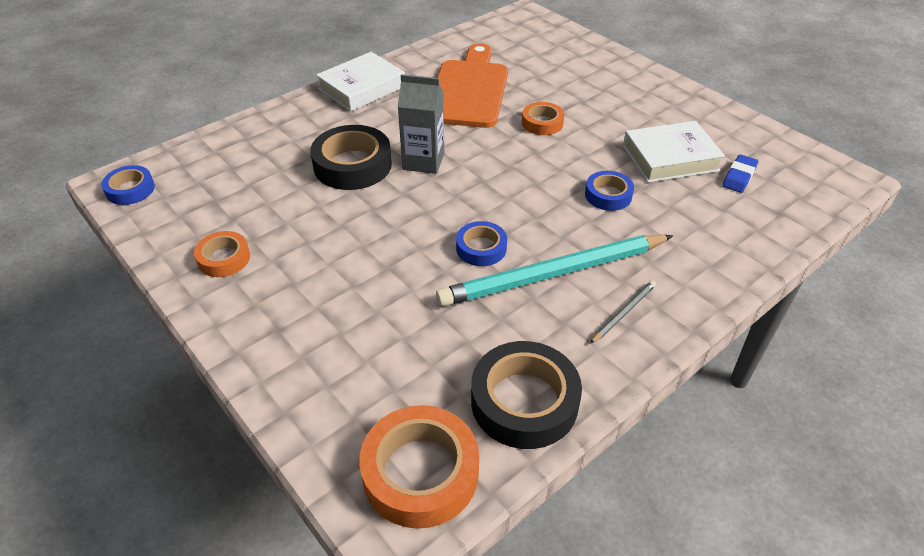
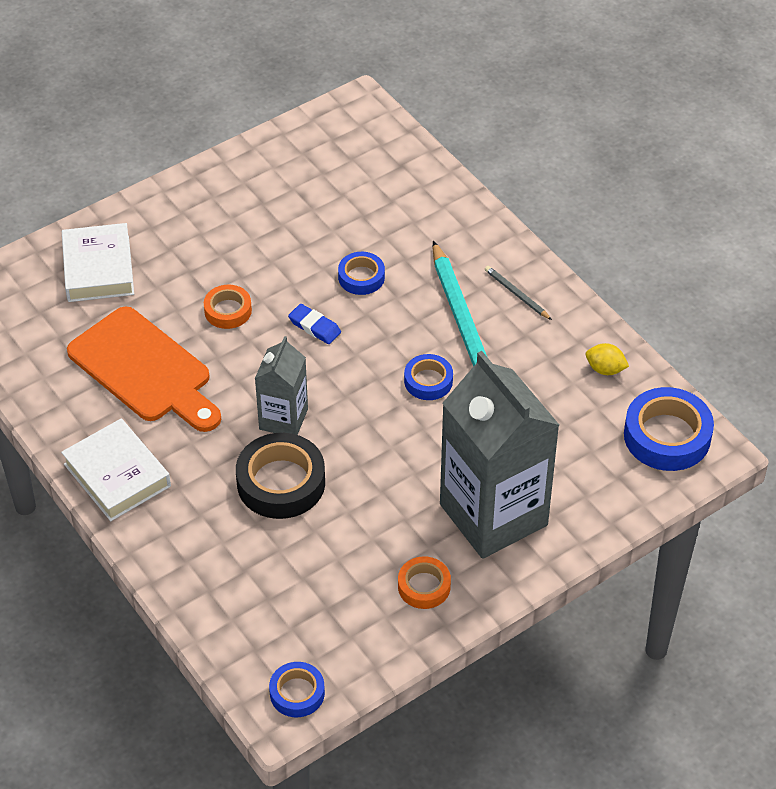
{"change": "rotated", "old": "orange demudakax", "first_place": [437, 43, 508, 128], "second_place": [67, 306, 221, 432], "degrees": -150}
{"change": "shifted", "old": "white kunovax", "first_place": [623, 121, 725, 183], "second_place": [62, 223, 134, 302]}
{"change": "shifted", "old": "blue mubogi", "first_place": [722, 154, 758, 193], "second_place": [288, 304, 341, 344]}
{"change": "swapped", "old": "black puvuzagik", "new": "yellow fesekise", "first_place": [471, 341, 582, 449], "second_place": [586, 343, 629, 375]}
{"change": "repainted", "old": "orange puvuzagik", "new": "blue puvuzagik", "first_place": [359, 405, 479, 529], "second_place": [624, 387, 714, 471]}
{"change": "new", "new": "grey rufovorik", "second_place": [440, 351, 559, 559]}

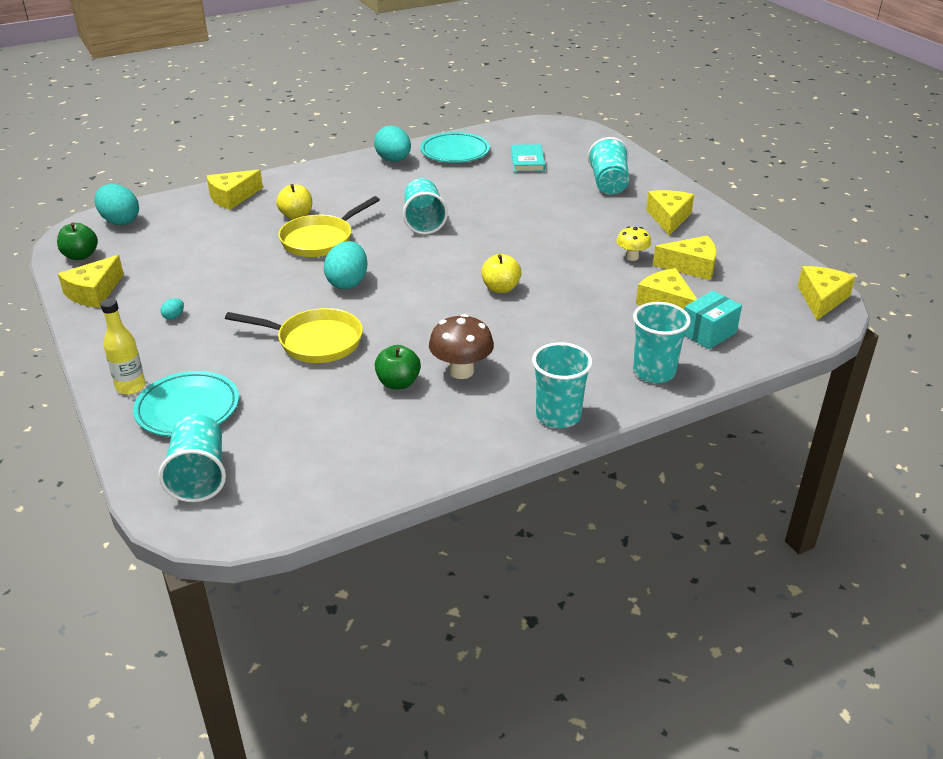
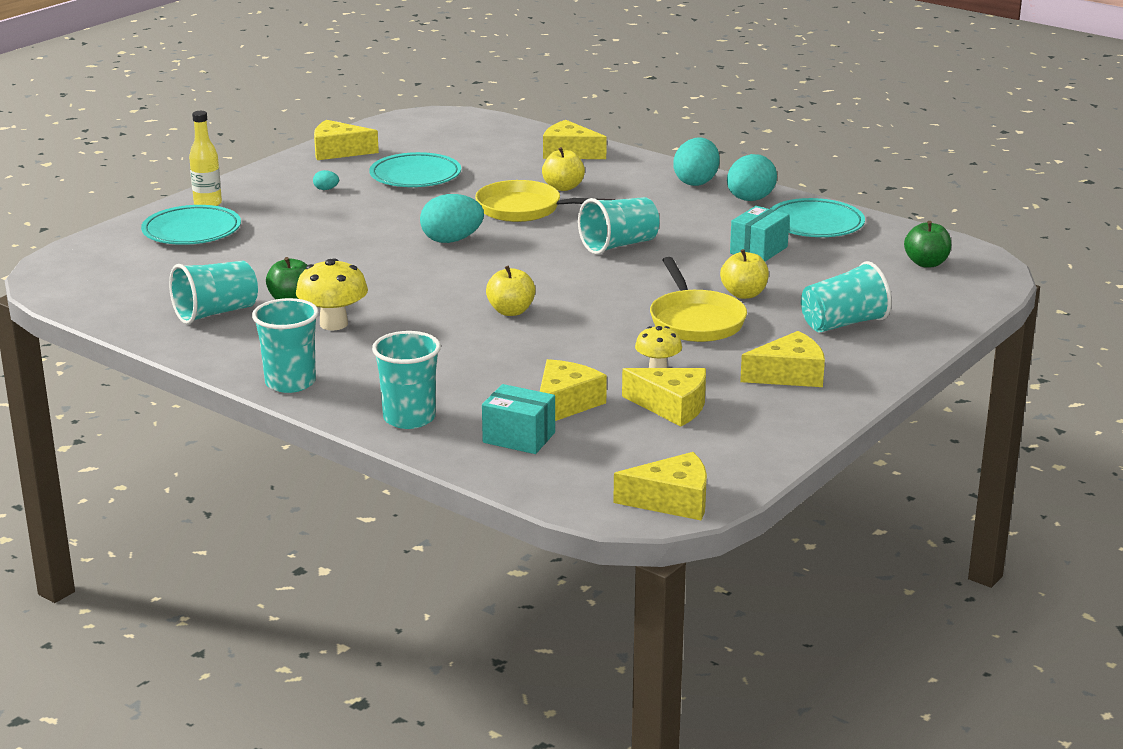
{"change": "gone", "old": "turquoise kunovax", "first_place": [511, 144, 545, 172]}
{"change": "shifted", "old": "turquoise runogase", "first_place": [95, 184, 139, 225], "second_place": [673, 138, 720, 186]}
{"change": "shifted", "old": "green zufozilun", "first_place": [57, 223, 98, 260], "second_place": [904, 221, 951, 268]}
{"change": "rotated", "old": "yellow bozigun", "first_place": [653, 236, 716, 280], "second_place": [622, 368, 706, 426], "degrees": -45}
{"change": "shifted", "old": "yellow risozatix", "first_place": [225, 308, 363, 363], "second_place": [650, 257, 747, 342]}
{"change": "repainted", "old": "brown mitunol", "new": "yellow mitunol", "first_place": [429, 314, 494, 379], "second_place": [296, 258, 368, 331]}
{"change": "shifted", "old": "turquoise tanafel", "first_place": [158, 414, 226, 502], "second_place": [169, 261, 258, 324]}
{"change": "new", "new": "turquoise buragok", "second_place": [369, 152, 461, 187]}
{"change": "new", "new": "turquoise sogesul", "second_place": [730, 206, 790, 261]}
{"change": "new", "new": "yellow zufozilun", "second_place": [720, 249, 769, 299]}

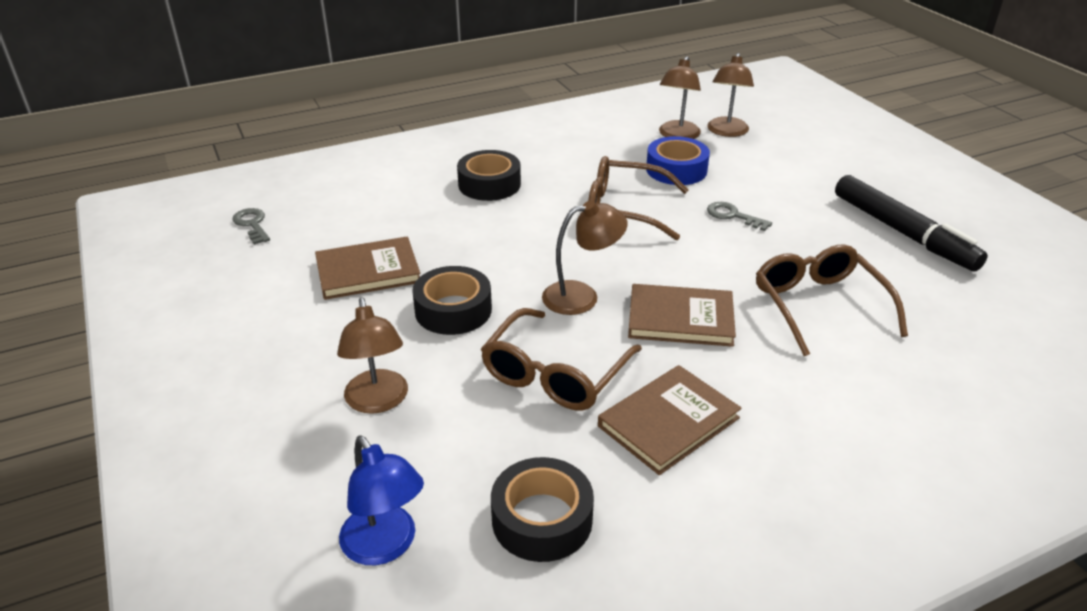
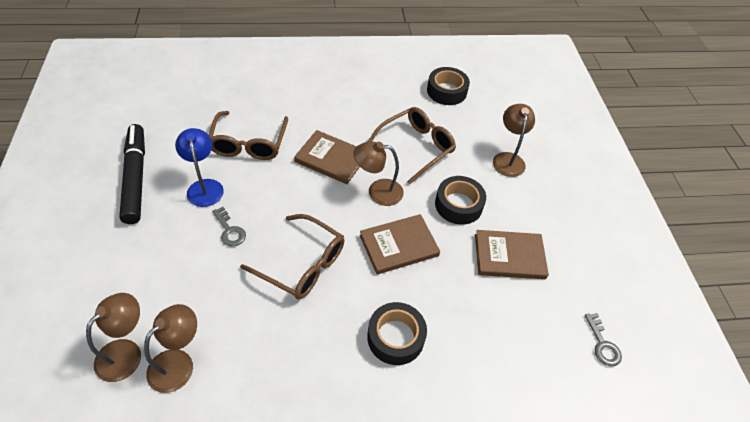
{"change": "gone", "old": "blue puvuzagik", "first_place": [646, 136, 710, 185]}
{"change": "shifted", "old": "brown kunovax", "first_place": [598, 365, 742, 475], "second_place": [360, 214, 440, 274]}
{"change": "shifted", "old": "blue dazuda", "first_place": [339, 435, 424, 565], "second_place": [175, 128, 224, 207]}

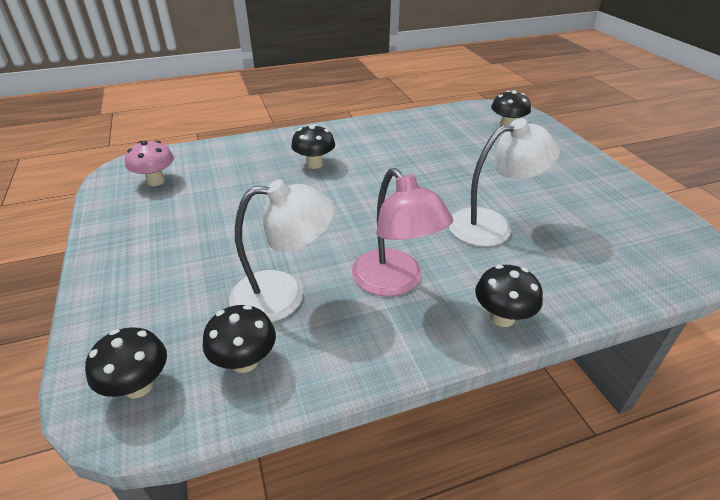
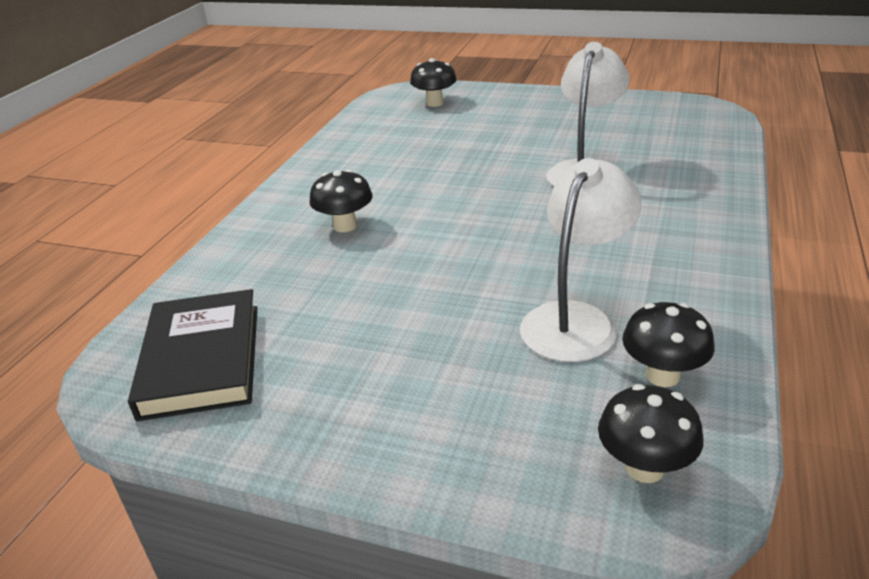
{"change": "swapped", "old": "pink mitunol", "new": "black kunovax", "first_place": [125, 141, 174, 186], "second_place": [128, 289, 257, 421]}
{"change": "gone", "old": "pink dazuda", "first_place": [352, 168, 453, 296]}
{"change": "gone", "old": "black mitunol", "first_place": [475, 265, 543, 327]}

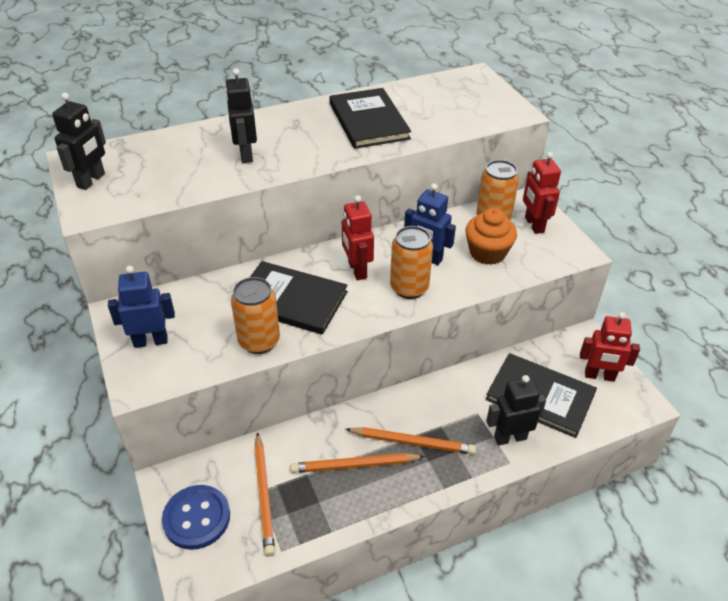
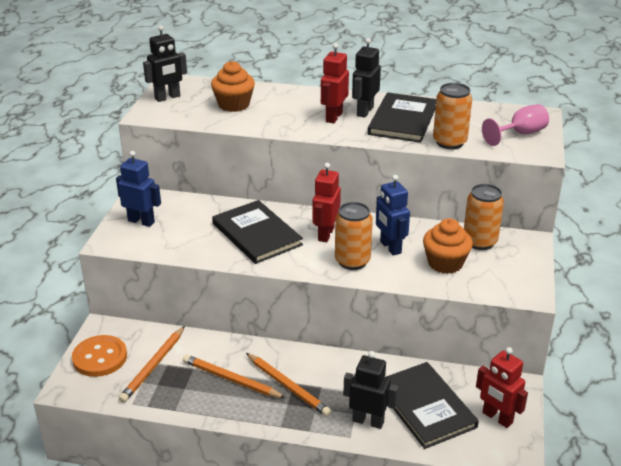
{"change": "shifted", "old": "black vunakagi", "first_place": [225, 68, 257, 163], "second_place": [352, 38, 381, 118]}
{"change": "shifted", "old": "red vunakagi", "first_place": [523, 152, 561, 234], "second_place": [321, 43, 349, 124]}
{"change": "shifted", "old": "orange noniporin", "first_place": [231, 277, 280, 354], "second_place": [433, 83, 472, 149]}
{"change": "repainted", "old": "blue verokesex", "new": "orange verokesex", "first_place": [162, 485, 230, 550], "second_place": [72, 335, 127, 377]}
{"change": "new", "new": "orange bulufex", "second_place": [211, 61, 255, 112]}
{"change": "new", "new": "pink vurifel", "second_place": [482, 104, 549, 146]}

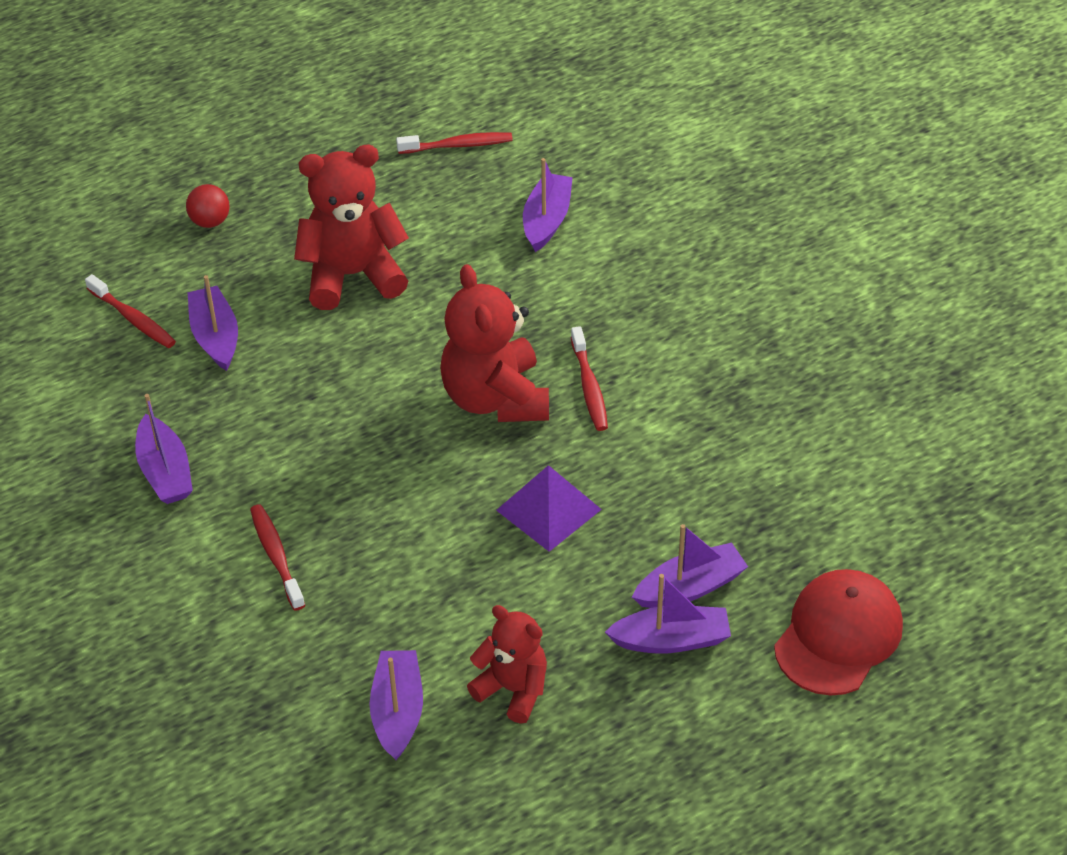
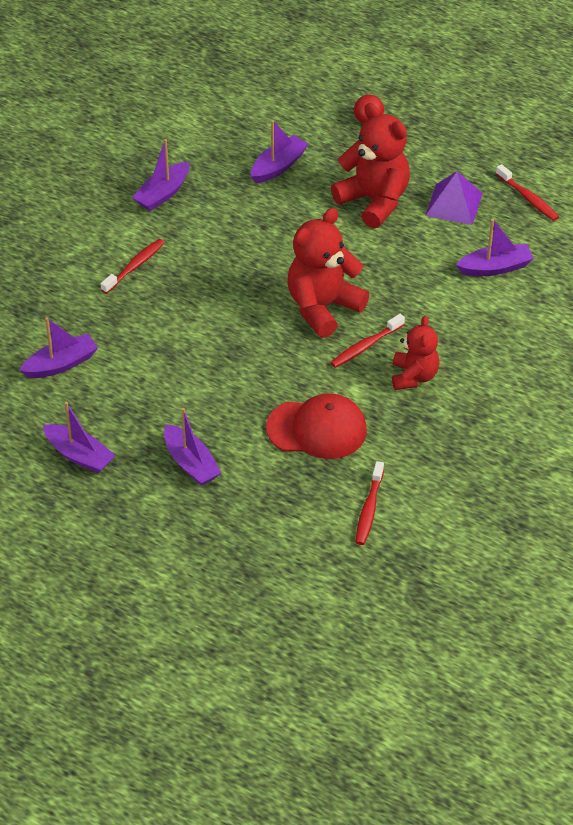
{"change": "shifted", "old": "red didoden", "first_place": [85, 274, 176, 348], "second_place": [356, 461, 384, 545]}
{"change": "shifted", "old": "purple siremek", "first_place": [496, 465, 602, 552], "second_place": [425, 171, 483, 225]}
{"change": "shifted", "old": "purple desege", "first_place": [632, 524, 748, 608], "second_place": [43, 402, 116, 474]}
{"change": "shifted", "old": "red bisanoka", "first_place": [774, 569, 903, 696], "second_place": [266, 393, 367, 459]}
{"change": "shifted", "old": "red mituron", "first_place": [467, 605, 547, 724], "second_place": [392, 316, 440, 390]}

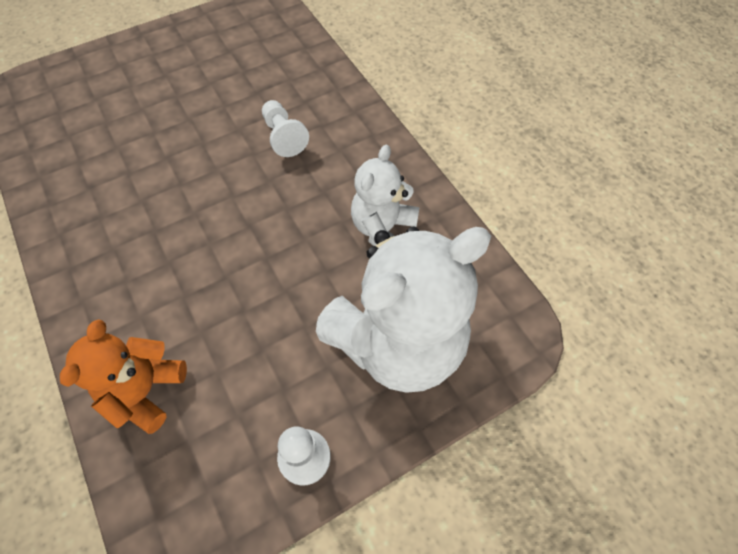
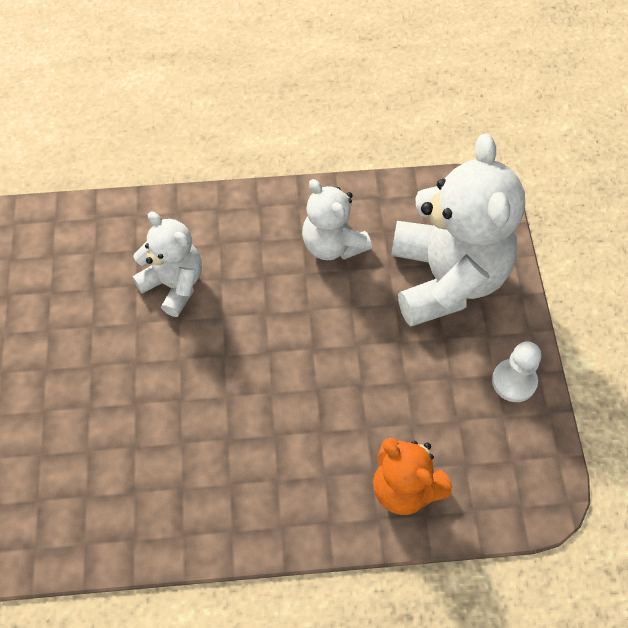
{"change": "swapped", "old": "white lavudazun", "new": "white mituron", "first_place": [262, 100, 309, 157], "second_place": [132, 212, 202, 317]}

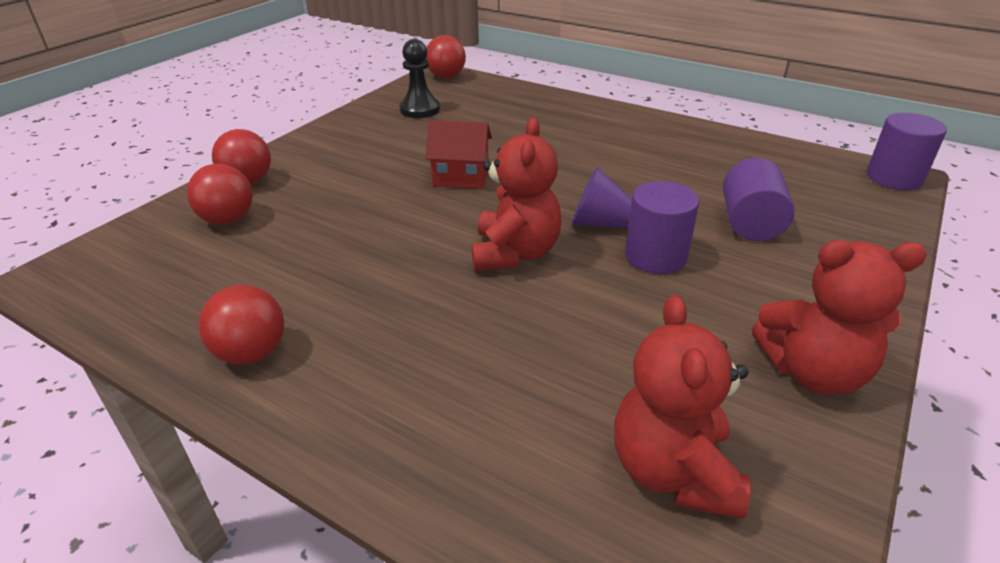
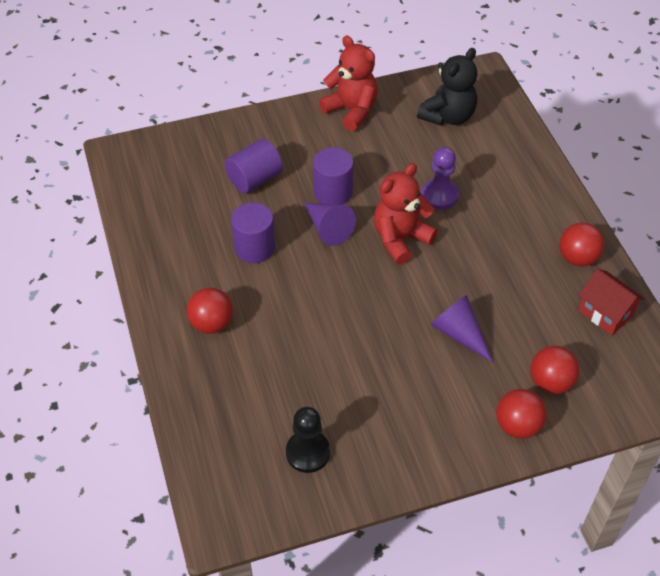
{"change": "shifted", "old": "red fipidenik", "first_place": [426, 35, 466, 78], "second_place": [187, 288, 233, 334]}
{"change": "shifted", "old": "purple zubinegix", "first_place": [867, 113, 947, 190], "second_place": [231, 202, 275, 263]}
{"change": "shifted", "old": "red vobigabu", "first_place": [425, 120, 492, 189], "second_place": [578, 269, 645, 335]}
{"change": "repainted", "old": "red mituron", "new": "black mituron", "first_place": [614, 295, 751, 519], "second_place": [417, 48, 477, 126]}
{"change": "new", "new": "purple lavudazun", "second_place": [421, 147, 459, 210]}
{"change": "new", "new": "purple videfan", "second_place": [431, 295, 493, 362]}

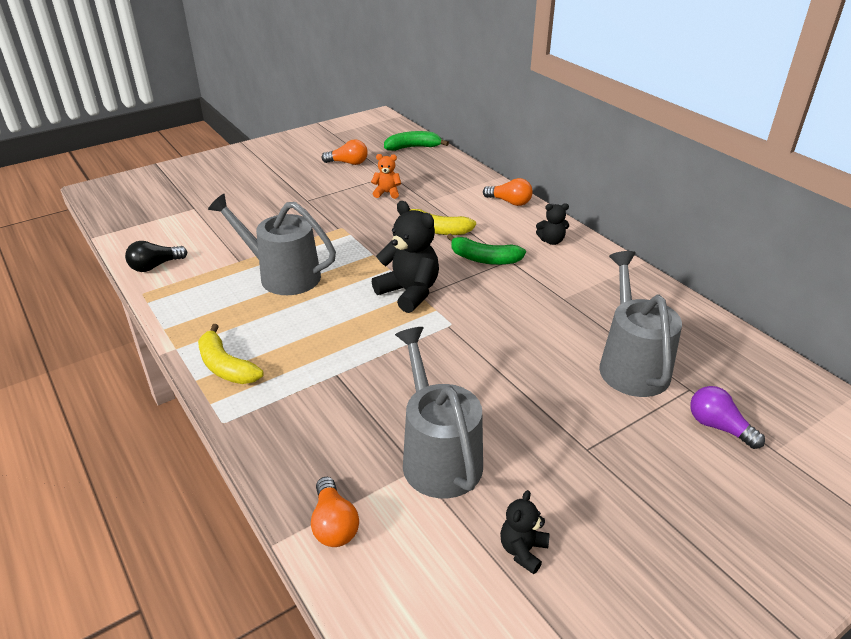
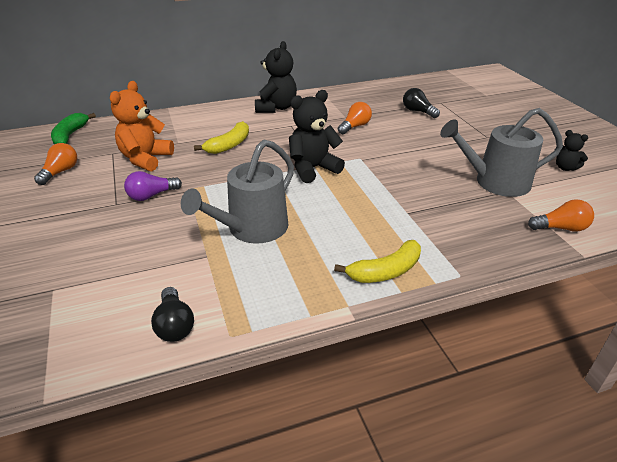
{"change": "scaled", "old": "orange mituron", "first_place": [371, 154, 401, 199], "second_place": [110, 81, 174, 171], "factor": 1.88}
{"change": "shifted", "old": "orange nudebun", "first_place": [483, 178, 533, 206], "second_place": [338, 102, 372, 134]}
{"change": "scaled", "old": "black mituron", "first_place": [536, 203, 569, 245], "second_place": [255, 41, 297, 113], "factor": 1.88}
{"change": "gone", "old": "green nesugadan", "first_place": [447, 233, 526, 265]}
{"change": "swapped", "old": "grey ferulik", "new": "black nudebun", "first_place": [599, 251, 682, 397], "second_place": [403, 88, 440, 118]}
{"change": "shifted", "old": "purple nudebun", "first_place": [690, 386, 765, 449], "second_place": [124, 171, 182, 201]}

